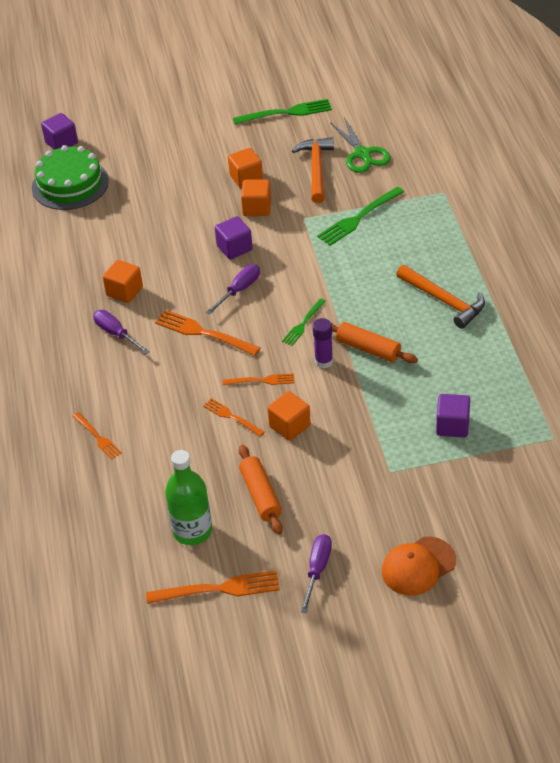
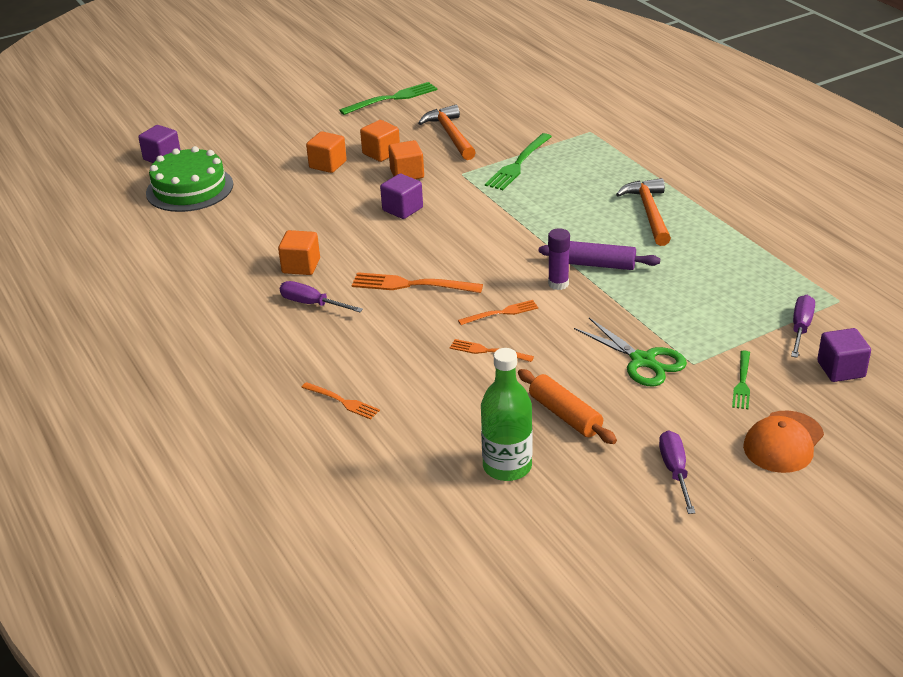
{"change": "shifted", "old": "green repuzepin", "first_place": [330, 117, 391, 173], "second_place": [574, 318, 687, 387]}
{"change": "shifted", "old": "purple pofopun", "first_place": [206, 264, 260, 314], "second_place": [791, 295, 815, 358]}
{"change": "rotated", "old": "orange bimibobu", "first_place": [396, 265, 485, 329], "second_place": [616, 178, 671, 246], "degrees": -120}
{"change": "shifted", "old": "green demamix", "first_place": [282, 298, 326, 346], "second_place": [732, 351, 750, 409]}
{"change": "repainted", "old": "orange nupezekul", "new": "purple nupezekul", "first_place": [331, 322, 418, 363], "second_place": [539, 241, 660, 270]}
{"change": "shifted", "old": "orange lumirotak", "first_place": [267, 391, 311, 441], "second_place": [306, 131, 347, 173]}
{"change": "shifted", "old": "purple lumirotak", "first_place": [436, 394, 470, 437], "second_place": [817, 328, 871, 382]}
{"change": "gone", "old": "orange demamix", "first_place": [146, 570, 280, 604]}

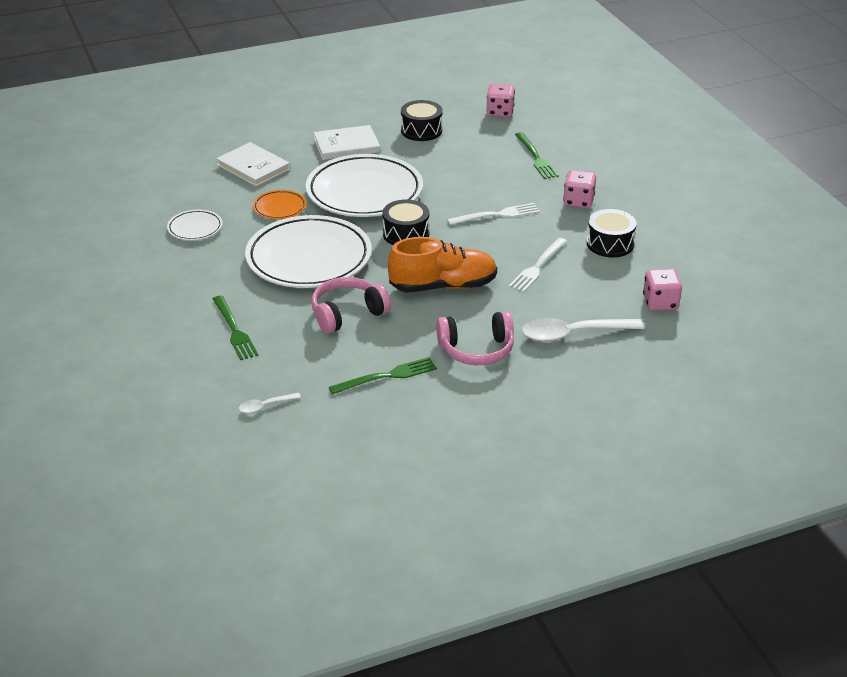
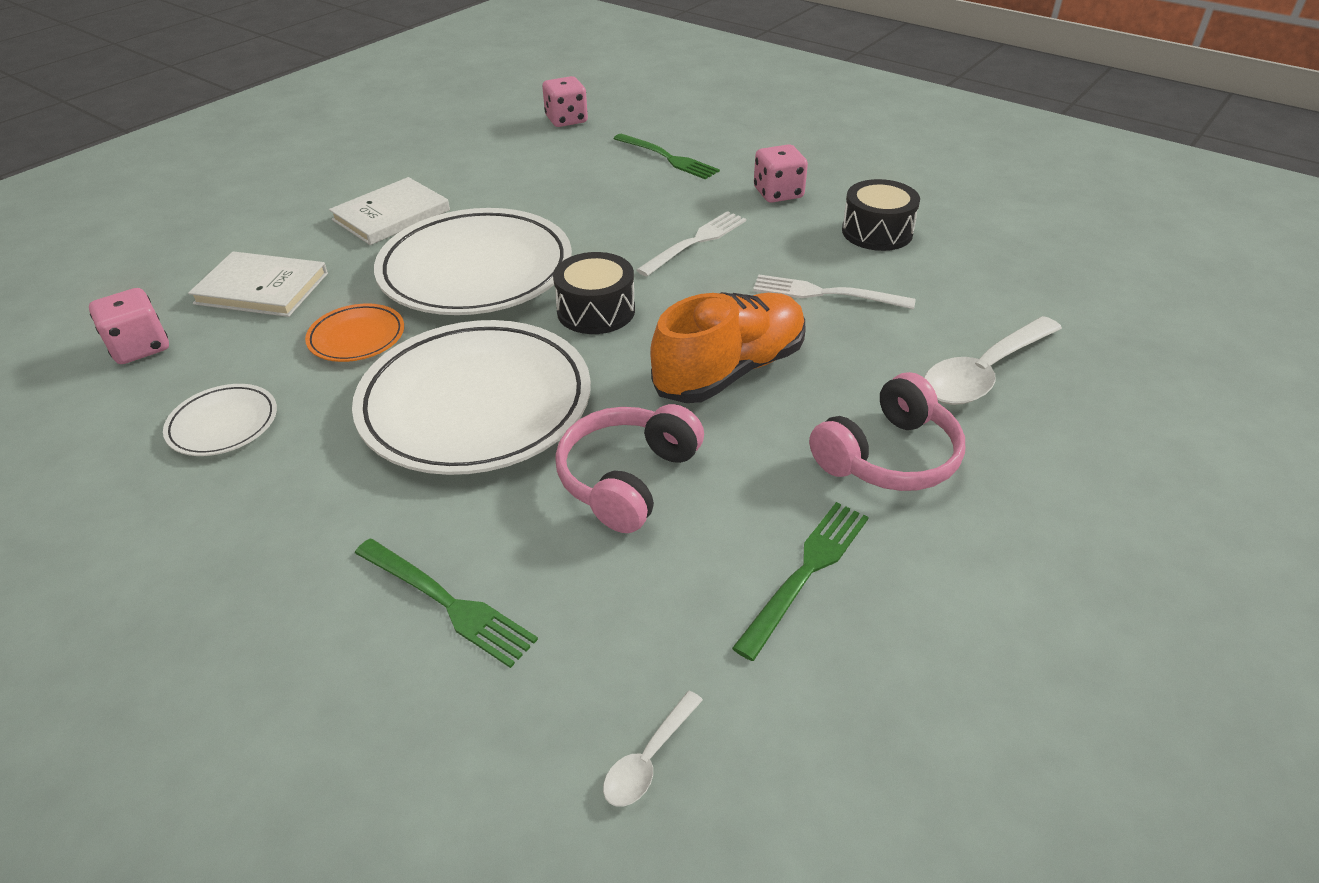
{"change": "gone", "old": "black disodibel", "first_place": [401, 100, 442, 141]}
{"change": "rotated", "old": "white demamix", "first_place": [509, 238, 567, 292], "second_place": [753, 275, 916, 309], "degrees": 105}
{"change": "shifted", "old": "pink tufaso", "first_place": [643, 269, 682, 311], "second_place": [89, 288, 169, 364]}

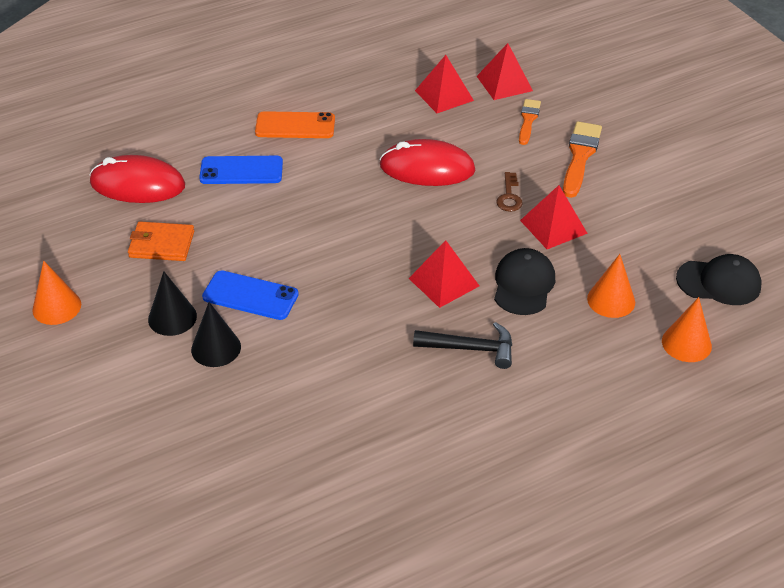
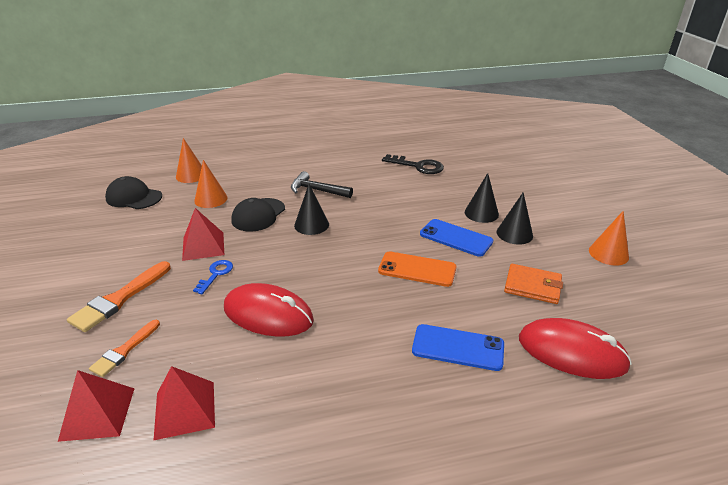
{"change": "shifted", "old": "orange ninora", "first_place": [255, 111, 335, 138], "second_place": [378, 251, 457, 287]}
{"change": "repainted", "old": "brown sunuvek", "new": "blue sunuvek", "first_place": [496, 172, 523, 212], "second_place": [193, 260, 233, 294]}
{"change": "swapped", "old": "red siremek", "new": "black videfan", "first_place": [408, 240, 479, 308], "second_place": [294, 184, 329, 235]}
{"change": "new", "new": "black sunuvek", "second_place": [382, 154, 444, 174]}

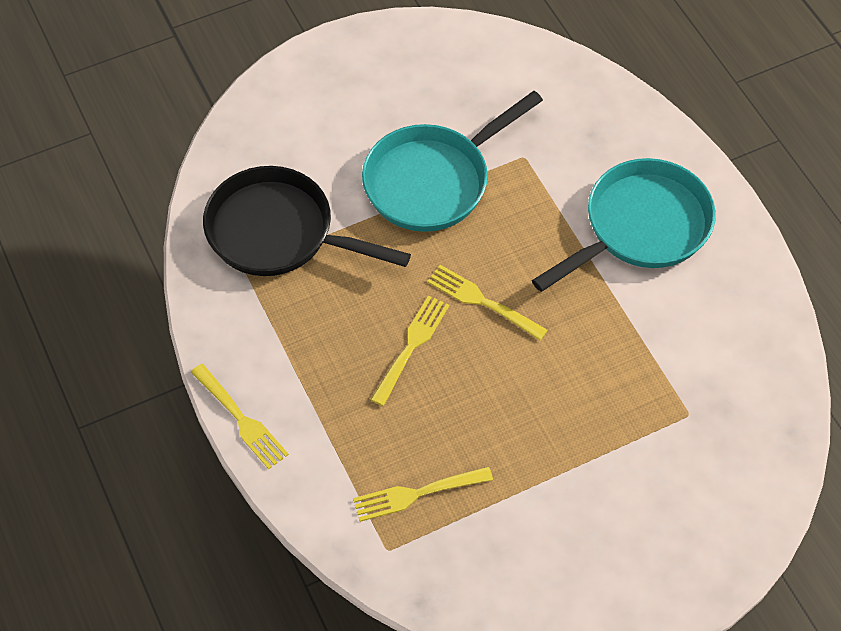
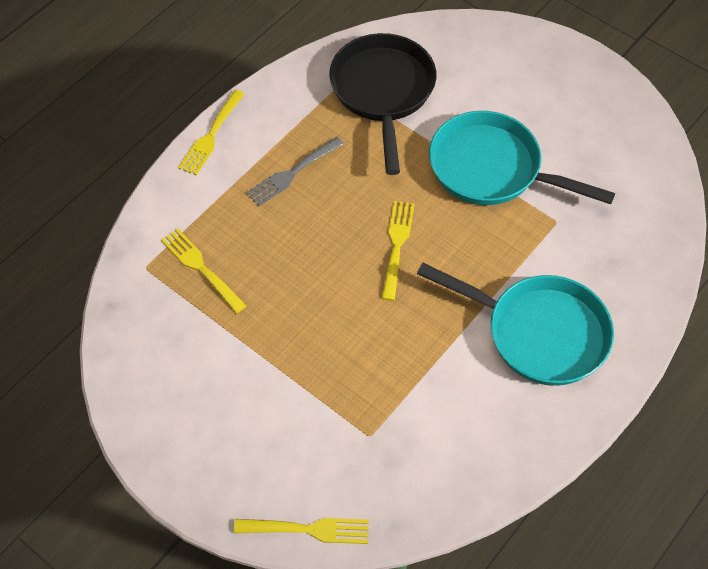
{"change": "shifted", "old": "yellow demamix", "first_place": [371, 295, 449, 406], "second_place": [234, 518, 369, 544]}
{"change": "new", "new": "grey demamix", "second_place": [246, 137, 344, 206]}

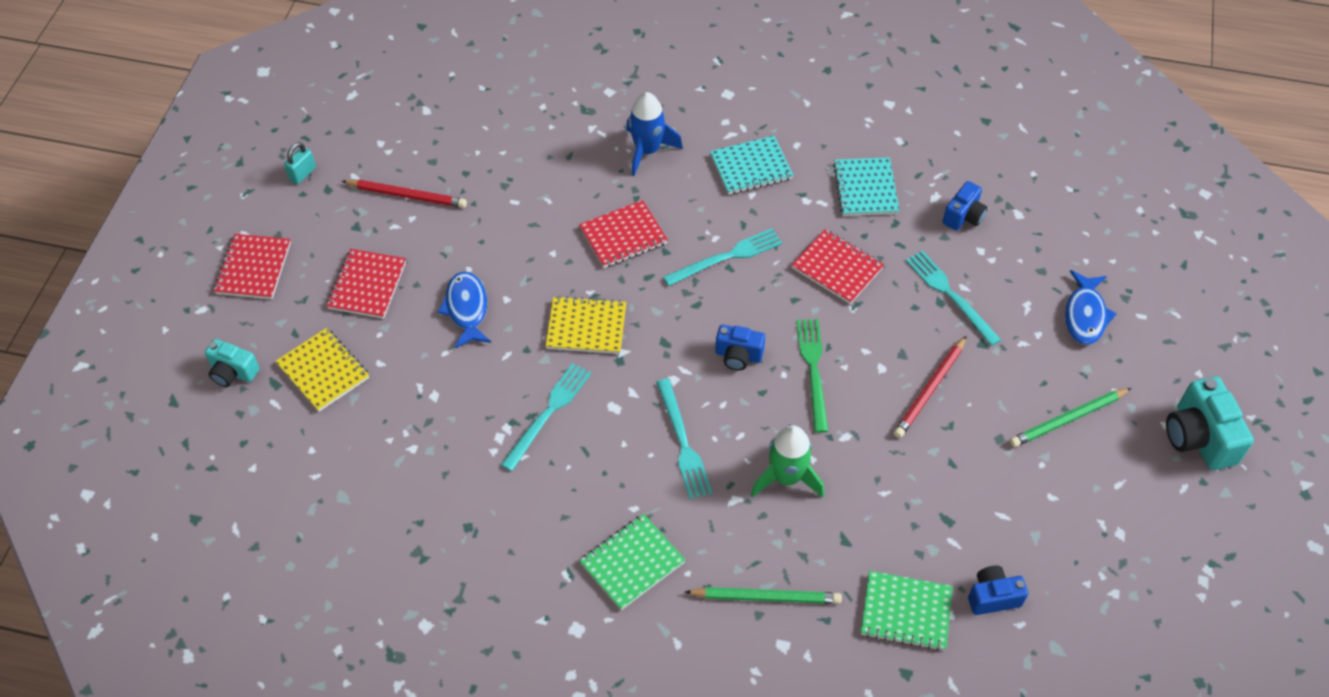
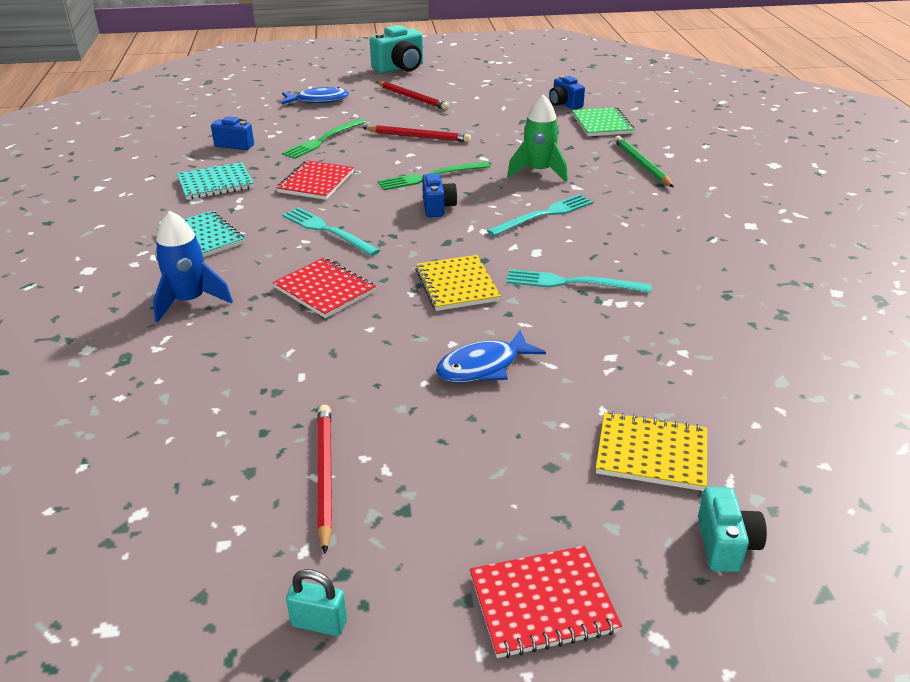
{"change": "gone", "old": "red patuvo", "first_place": [327, 249, 406, 319]}
{"change": "repainted", "old": "turquoise demamix", "new": "green demamix", "first_place": [906, 250, 1001, 346], "second_place": [282, 119, 366, 159]}
{"change": "rotated", "old": "yellow patuvo", "first_place": [275, 328, 369, 412], "second_place": [596, 411, 707, 491], "degrees": 75}
{"change": "repainted", "old": "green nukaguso", "new": "red nukaguso", "first_place": [1010, 388, 1132, 447], "second_place": [377, 81, 449, 110]}
{"change": "gone", "old": "green patuvo", "first_place": [579, 514, 685, 610]}

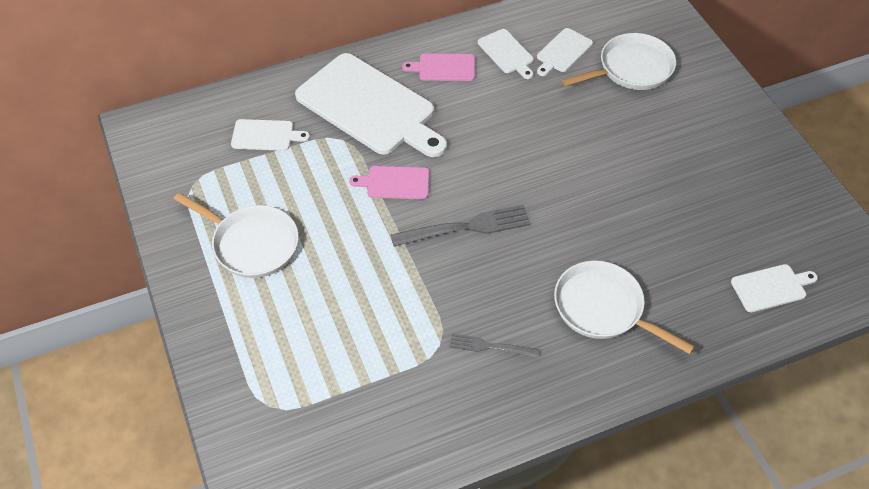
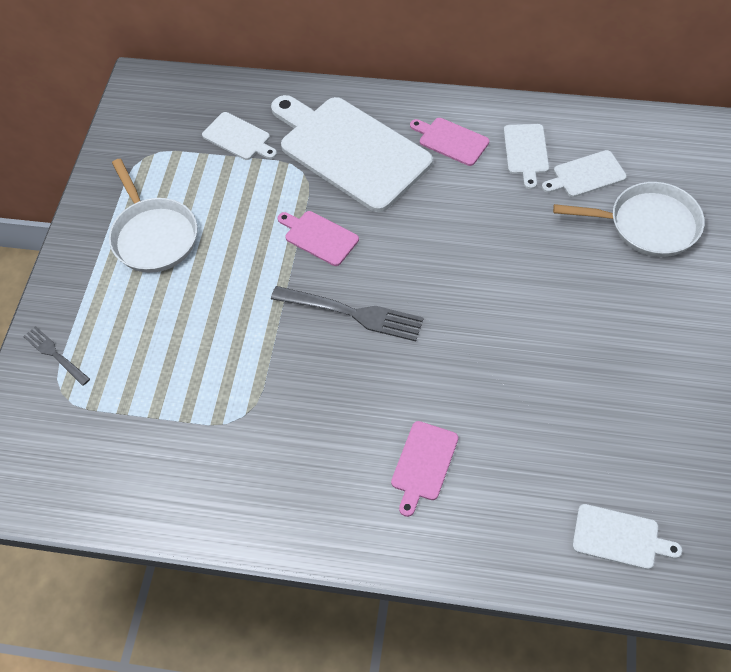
{"change": "rotated", "old": "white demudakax", "first_place": [295, 53, 447, 157], "second_place": [271, 95, 433, 212], "degrees": 150}
{"change": "swapped", "old": "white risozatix", "new": "pink demudakax", "first_place": [554, 261, 695, 354], "second_place": [391, 421, 458, 517]}
{"change": "shifted", "old": "grey demamix", "first_place": [449, 333, 539, 358], "second_place": [23, 326, 90, 386]}

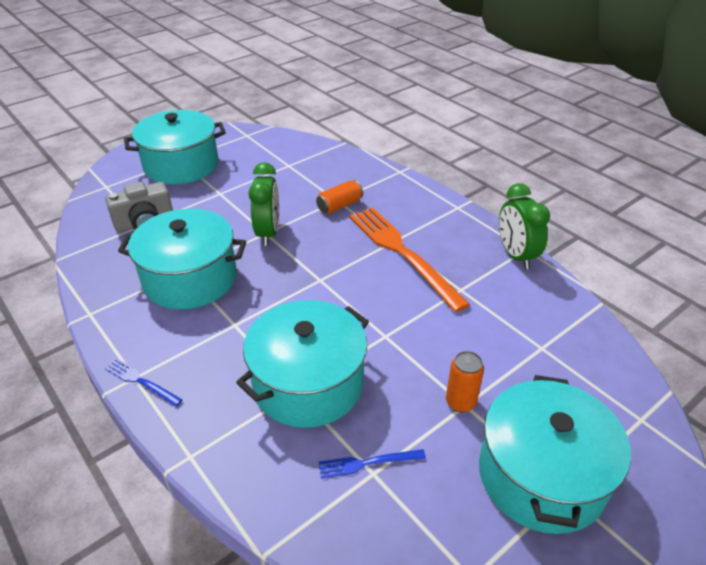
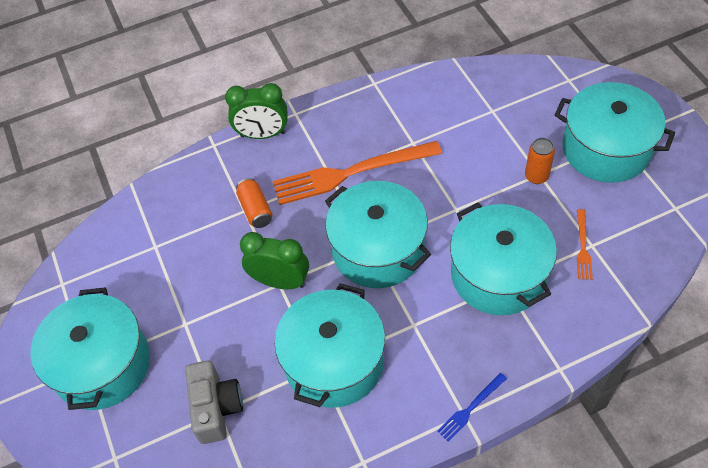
{"change": "shifted", "old": "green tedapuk", "first_place": [499, 183, 550, 269], "second_place": [225, 83, 287, 139]}
{"change": "repainted", "old": "blue demamix", "new": "orange demamix", "first_place": [319, 449, 426, 478], "second_place": [577, 209, 593, 280]}
{"change": "new", "new": "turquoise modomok", "second_place": [325, 181, 431, 288]}

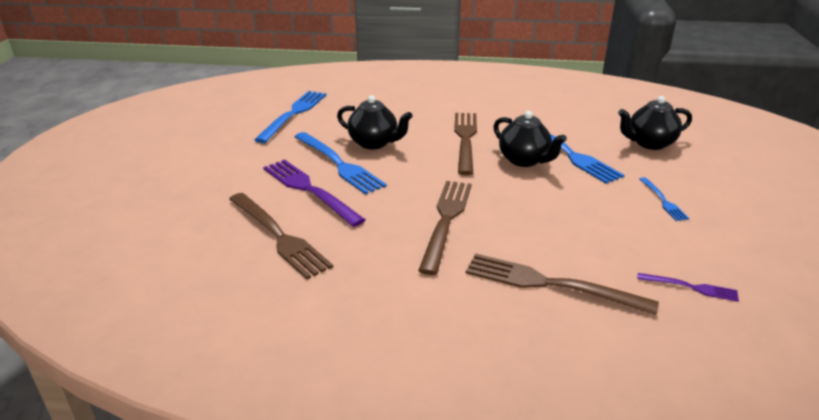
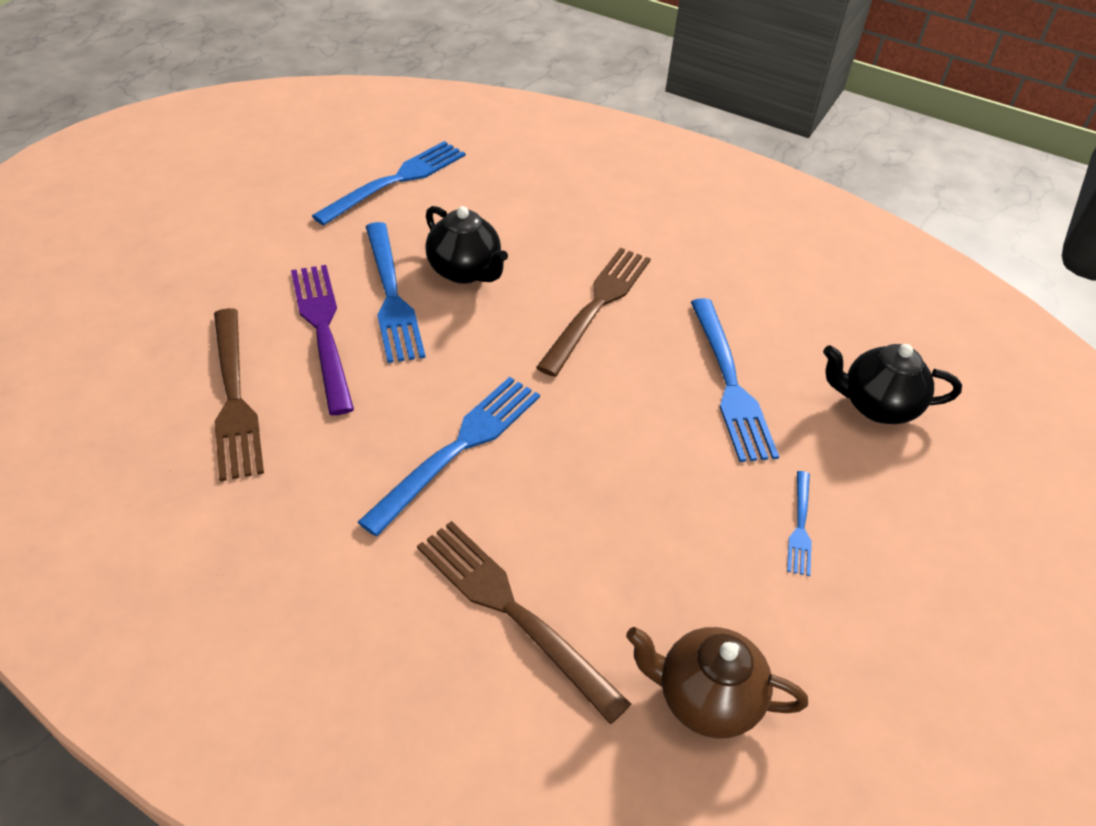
{"change": "gone", "old": "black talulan", "first_place": [493, 111, 567, 167]}
{"change": "repainted", "old": "brown demamix", "new": "blue demamix", "first_place": [418, 181, 472, 275], "second_place": [358, 377, 540, 536]}
{"change": "swapped", "old": "purple demamix", "new": "brown talulan", "first_place": [638, 273, 739, 302], "second_place": [626, 627, 808, 739]}

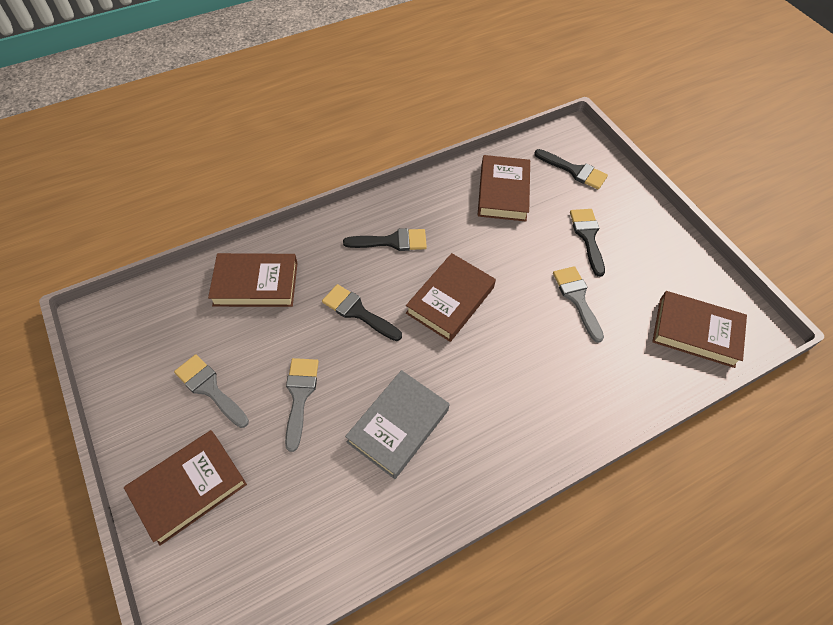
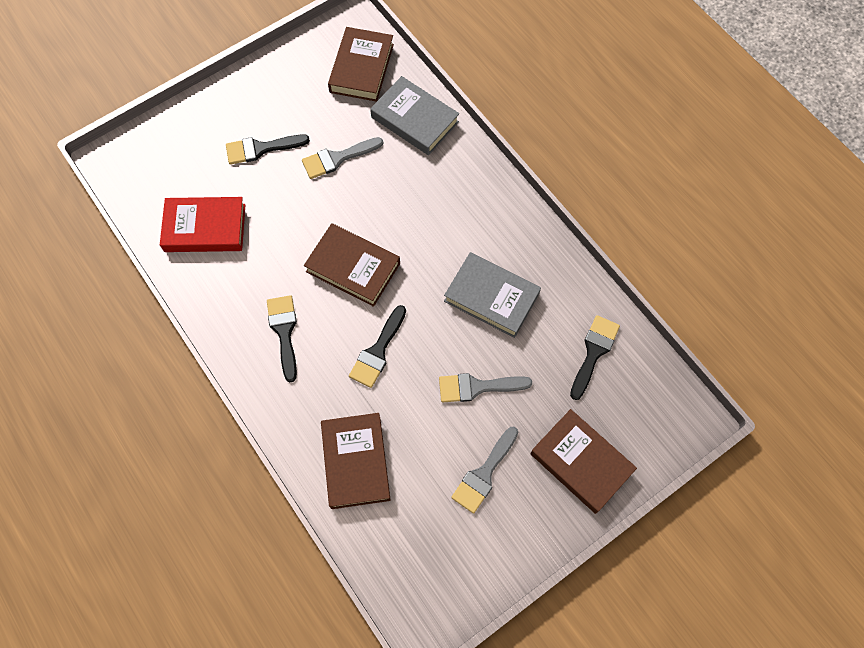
{"change": "shifted", "old": "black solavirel", "first_place": [534, 149, 608, 190], "second_place": [570, 315, 620, 400]}
{"change": "repainted", "old": "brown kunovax", "new": "red kunovax", "first_place": [478, 155, 530, 222], "second_place": [160, 197, 245, 252]}
{"change": "new", "new": "grey kunovax", "second_place": [370, 76, 459, 155]}

